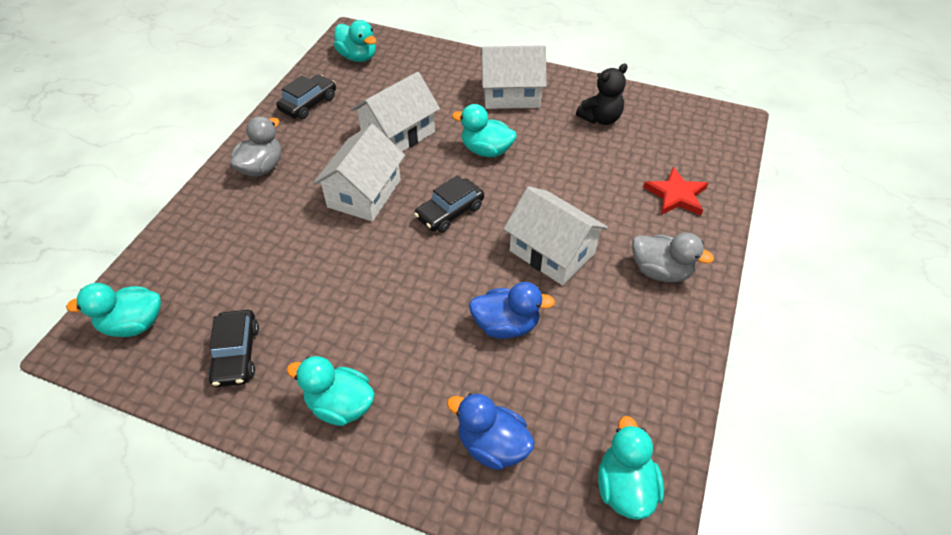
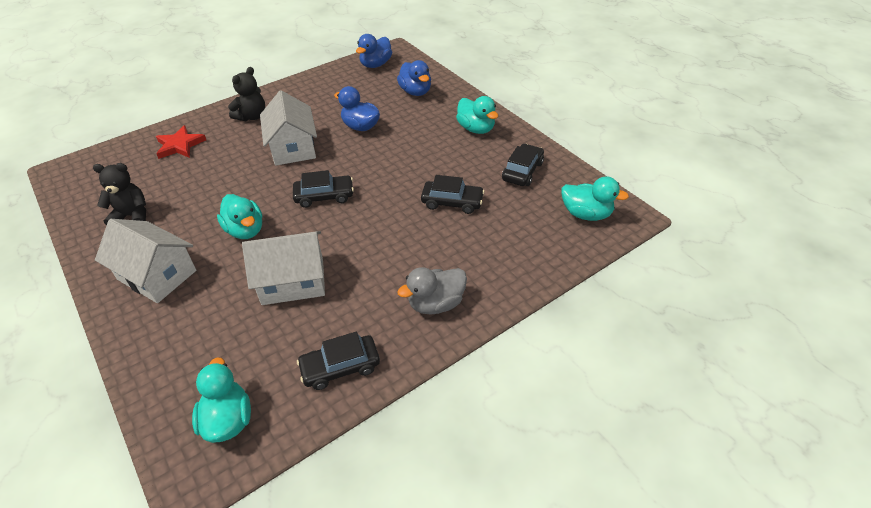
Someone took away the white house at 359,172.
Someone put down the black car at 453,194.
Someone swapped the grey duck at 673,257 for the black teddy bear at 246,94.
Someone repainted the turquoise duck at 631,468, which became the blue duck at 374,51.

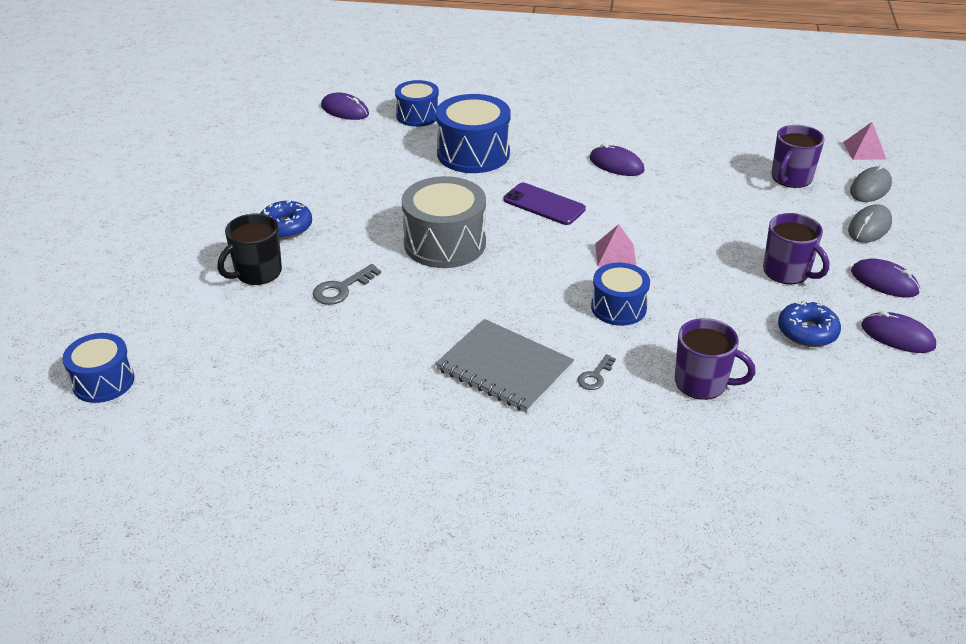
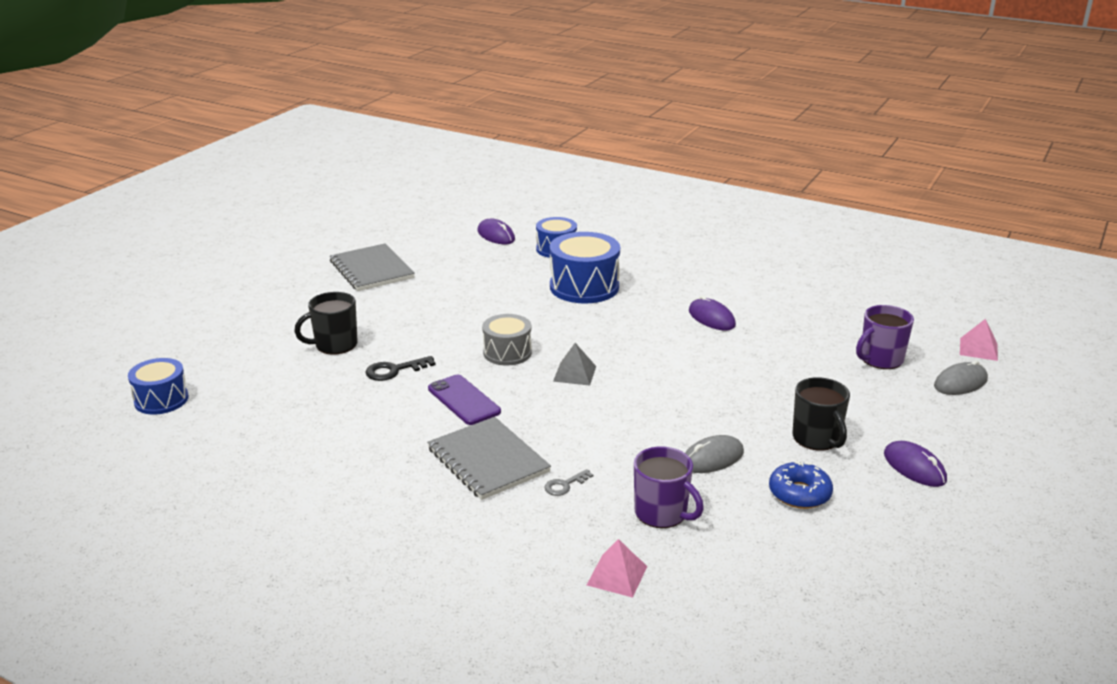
Someone took away the blue donut at 286,220.
Someone took away the blue drum at 620,294.
Someone took away the purple mouse at 898,332.
Someone put down the grey notebook at 372,267.
Someone put down the grey pyramid at 574,364.
Someone carried the purple phone from 544,204 to 464,400.
Someone carried the pink pyramid from 616,245 to 617,568.
Someone carried the grey mouse from 870,223 to 714,454.
Someone repainted the grey key at 347,284, which became the black key at 400,368.
Someone repainted the purple mug at 796,248, which became the black mug at 821,414.
Someone scaled the grey drum at 444,222 by 0.63.

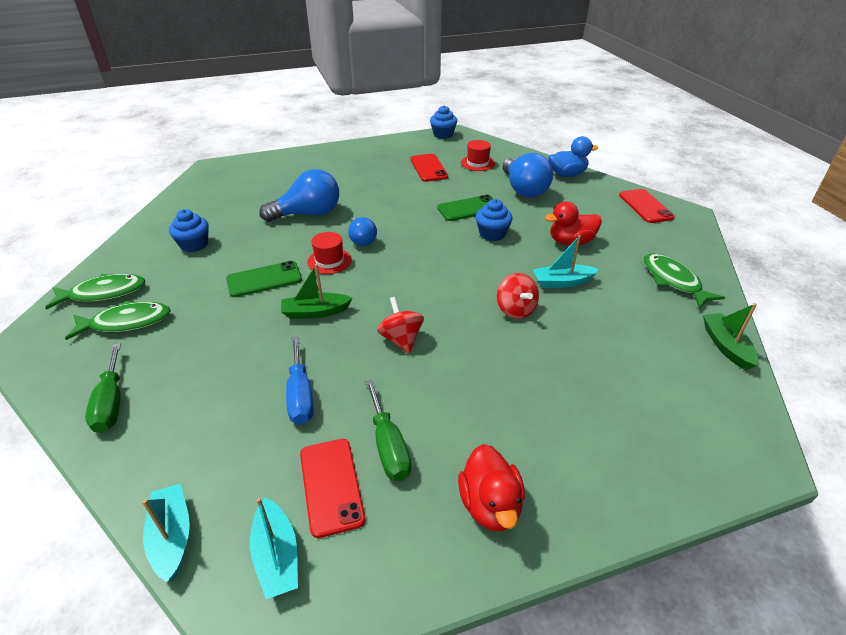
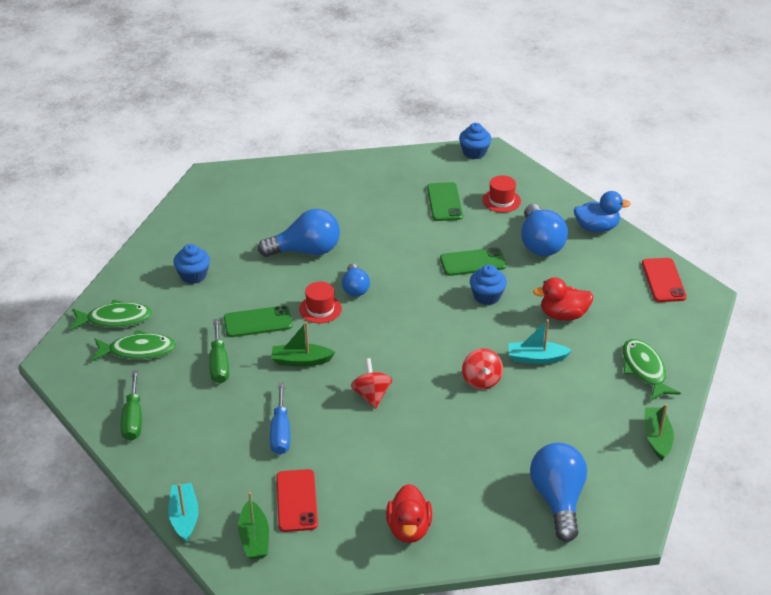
Someone put down the blue light bulb at 558,492.
Someone carried the green screwdriver from 388,430 to 219,351.
Someone repainted the turquoise boat at 274,548, which became the green boat at 253,526.
Someone repainted the red phone at 429,168, which became the green phone at 445,201.

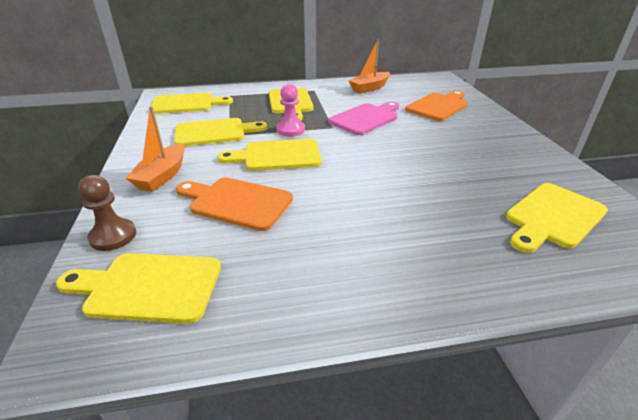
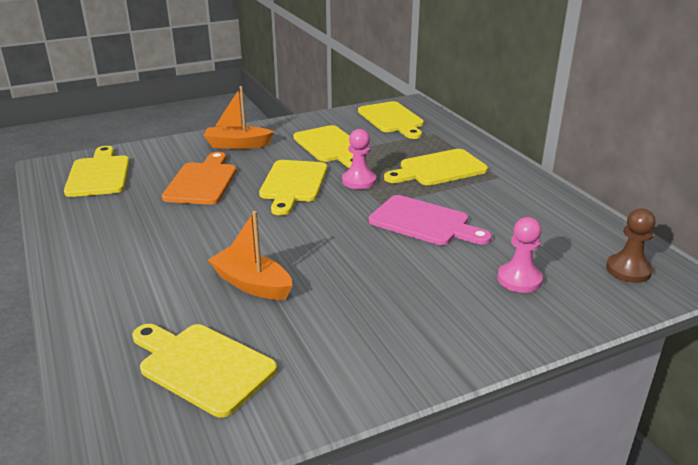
Someone carried the brown pawn from 107,213 to 631,245.
Someone carried the orange boat from 369,66 to 250,255.
Someone swapped the orange cutting board at 436,106 for the pink pawn at 520,255.
Someone rotated the yellow cutting board at 269,155 by 150 degrees counterclockwise.

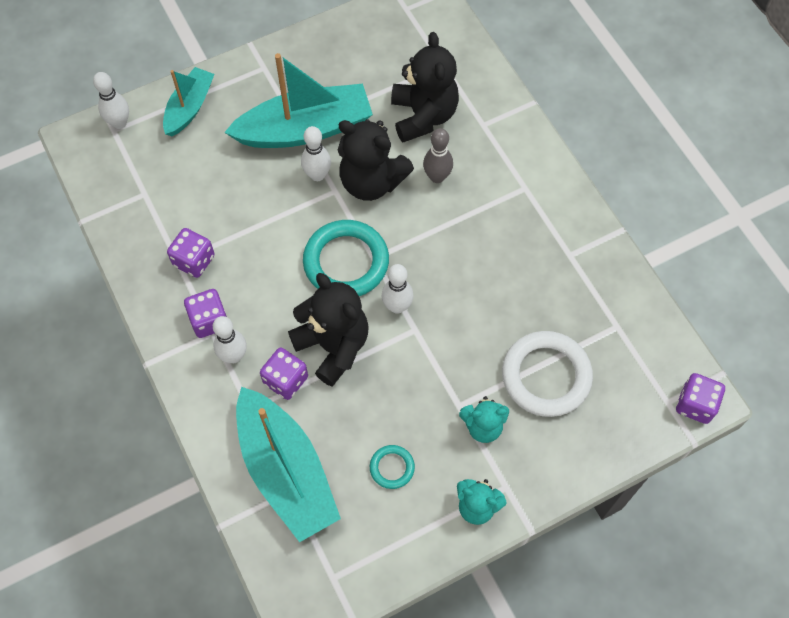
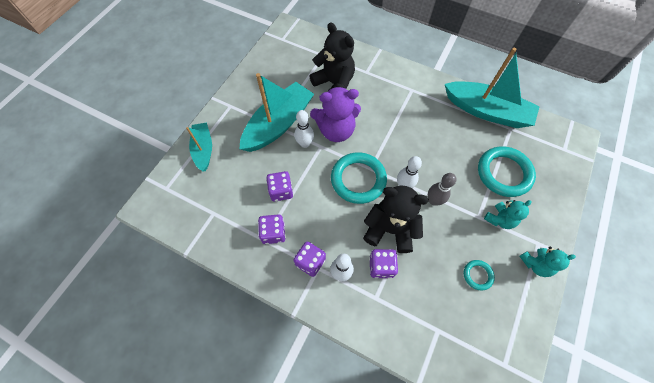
Someone took away the white bowling pin at 111,100.
Someone carried the turquoise boat from 288,464 to 492,87.
Someone carried the grey bowling pin from 438,155 to 442,189.
Someone carried the purple dice from 700,398 to 279,186.
Someone repainted the black teddy bear at 376,160, which became the purple teddy bear at 335,114.
Someone repainted the white ring at 547,374, which became the turquoise ring at 507,171.

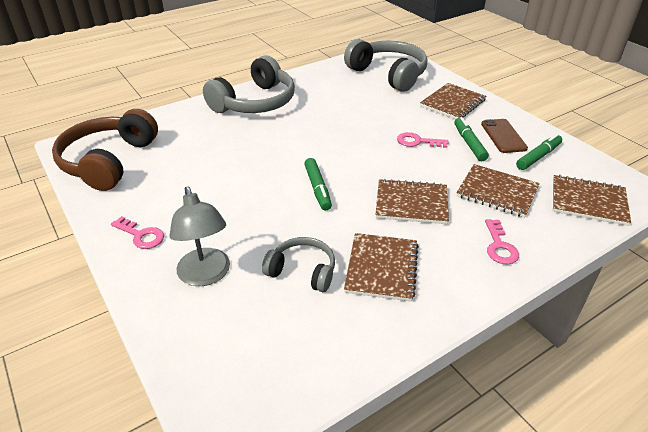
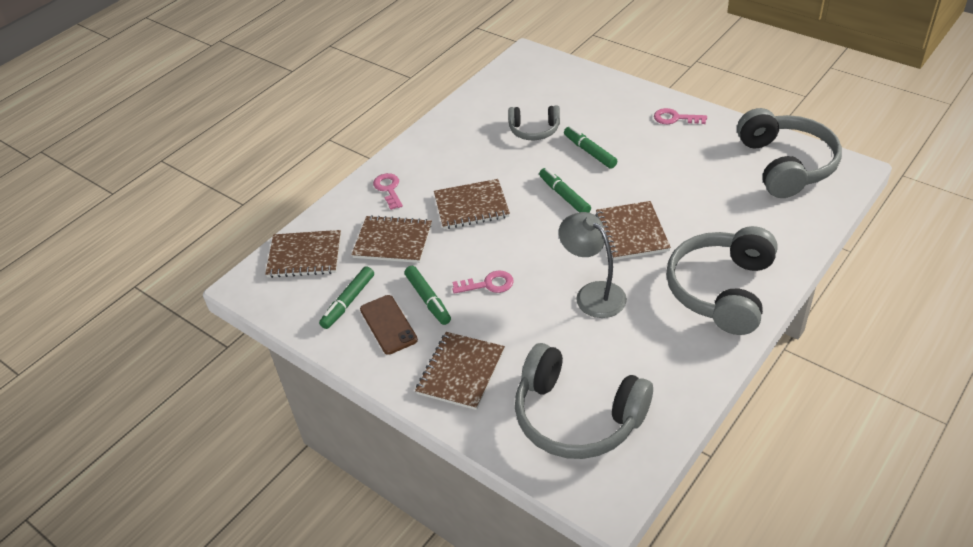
Someone put down the green marker at 590,147.
Someone carried the grey lamp from 199,236 to 593,265.
Someone carried the brown notebook from 381,267 to 633,230.
Someone repainted the brown headphones at 105,150, which became the grey headphones at 789,153.

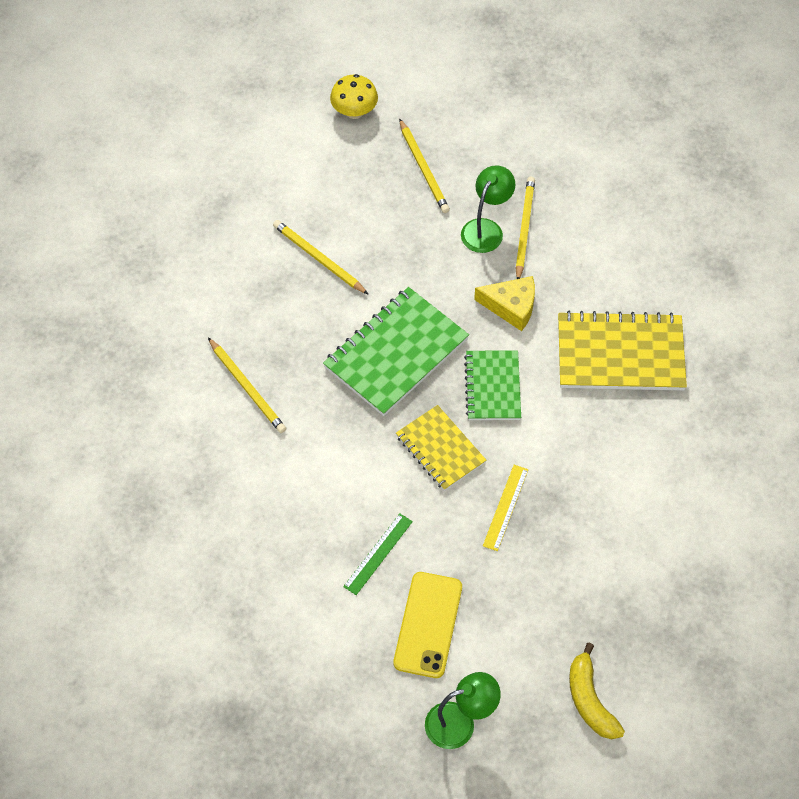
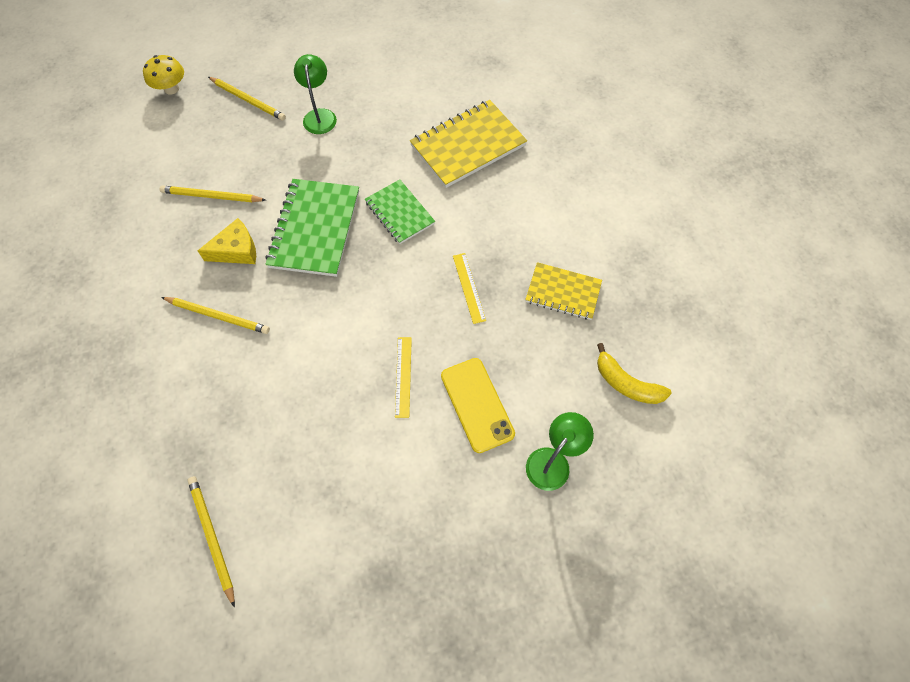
Someone carried the yellow notebook from 441,448 to 563,291.
Someone carried the yellow cheese from 504,303 to 227,241.
Someone carried the yellow pencil from 525,227 to 211,541.
Someone repainted the green ruler at 378,554, which became the yellow ruler at 403,377.

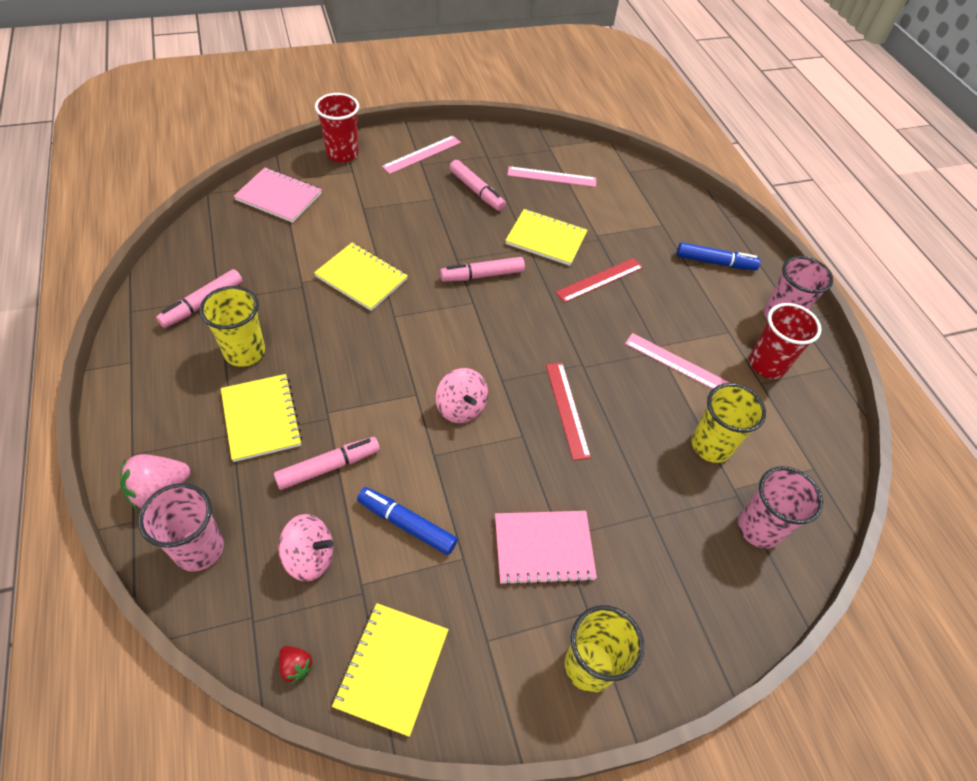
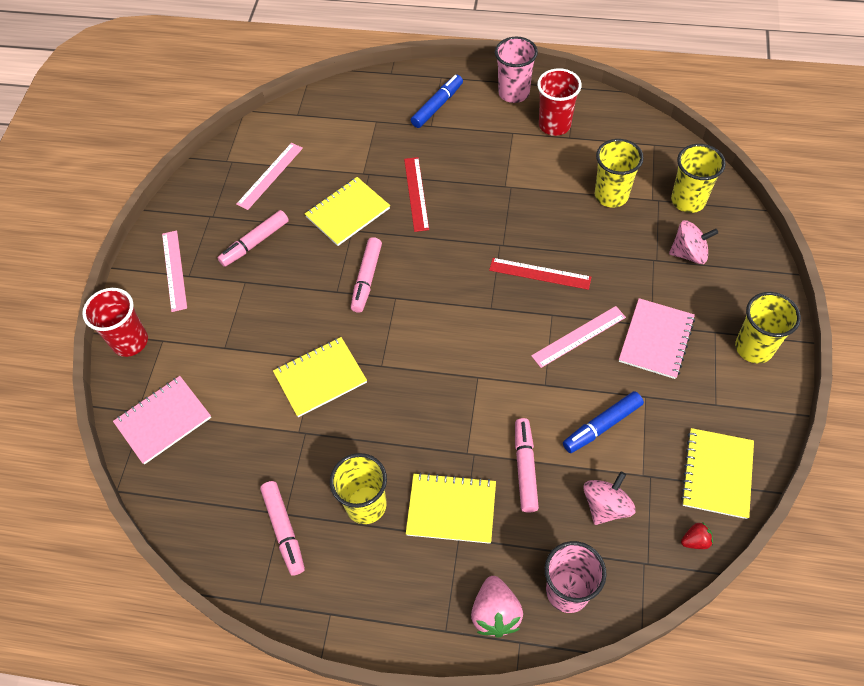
Someone carried the pink spinning top from 462,395 to 693,242.
Someone carried the pink ruler from 677,361 to 578,337.
Someone repainted the pink cup at 780,507, which became the yellow cup at 698,178.
Someone rotated the yellow notebook at 390,670 by 60 degrees clockwise.
Someone rotated the pink marker at 477,185 by 150 degrees clockwise.

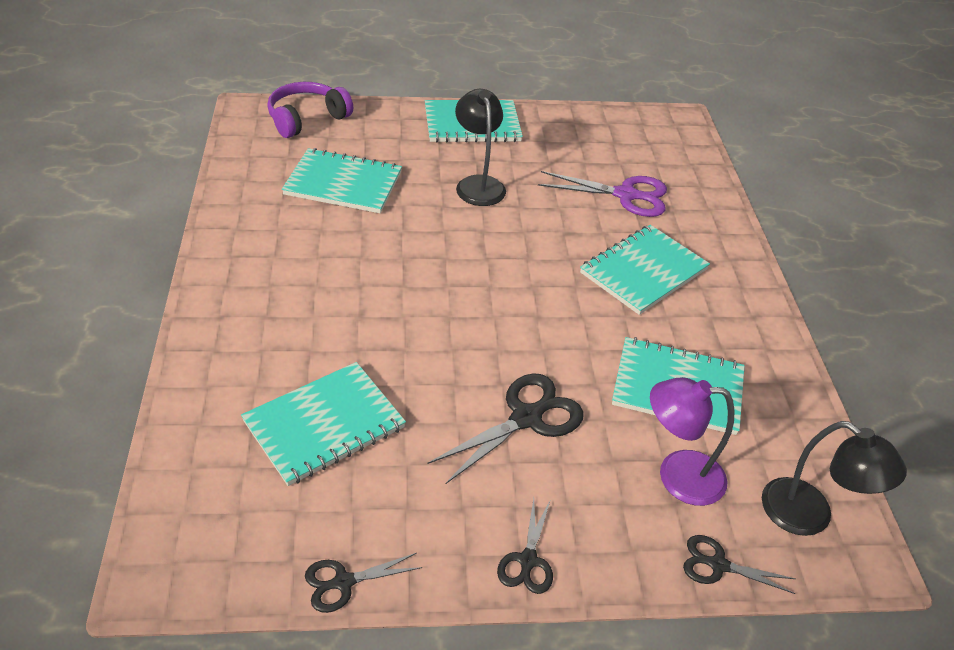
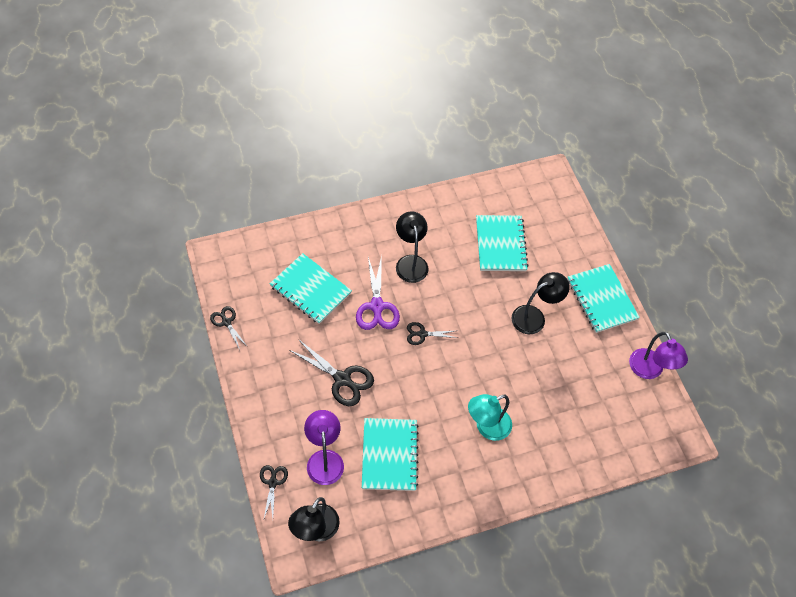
Someone took away the purple headphones at 310,110.
Someone put down the black lamp at 412,247.
Someone put down the purple lamp at 658,355.
Someone carried the black scissors from 525,546 to 432,333.
Someone carried the purple scissors from 602,194 to 378,292.
Someone swapped the turquoise notebook at 645,270 for the turquoise lamp at 490,417.

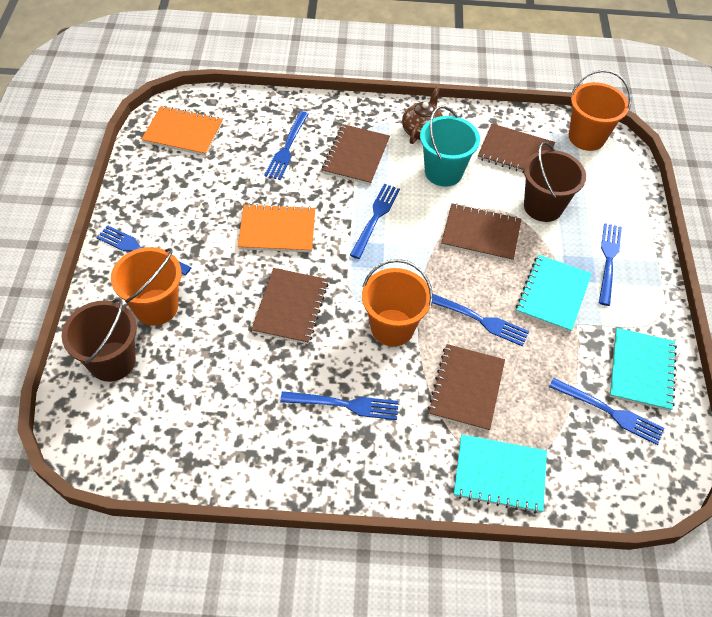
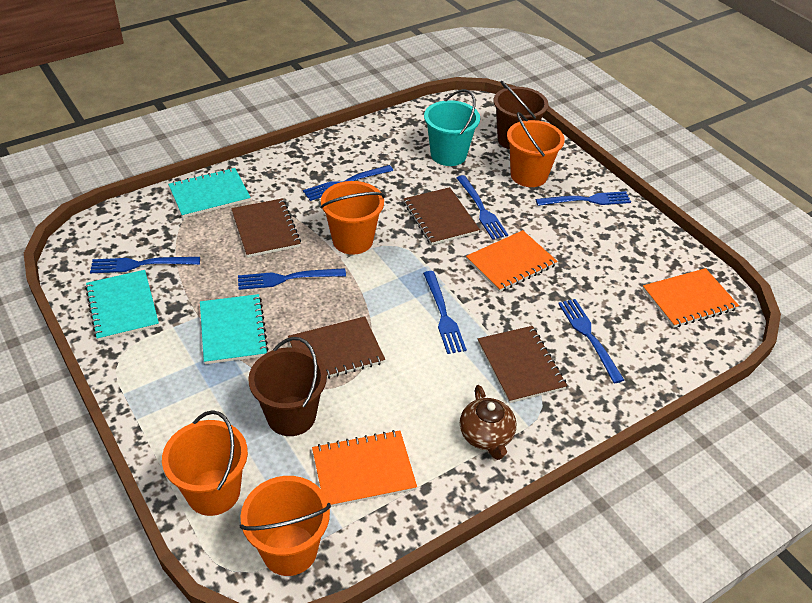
Someone put down the orange bucket at 205,463.
Someone carried the turquoise bucket from 450,146 to 452,127.
Someone carried the blue fork from 610,264 to 482,207.
Someone repainted the brown notebook at 516,148, which became the orange notebook at 364,468.

